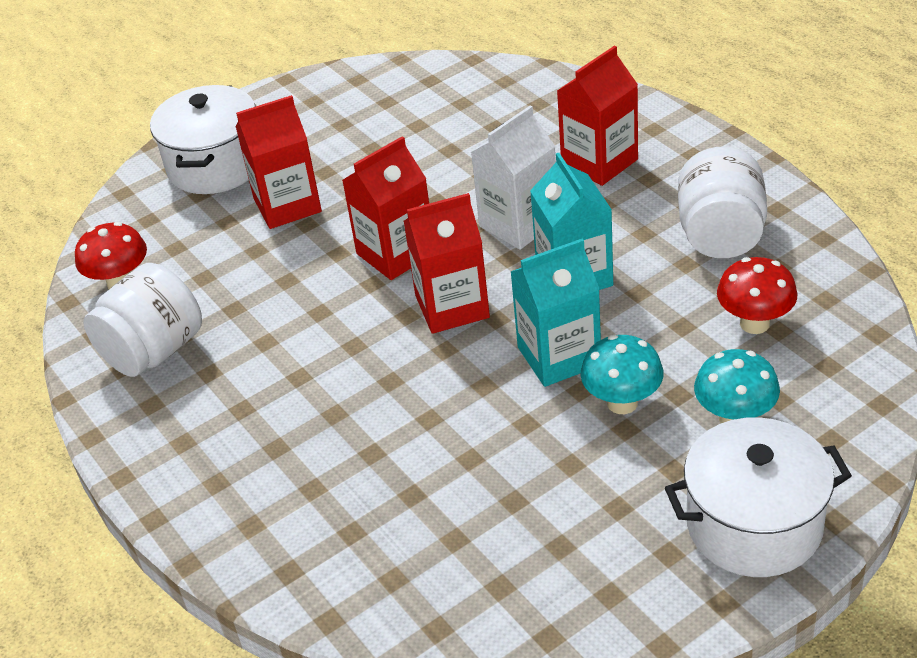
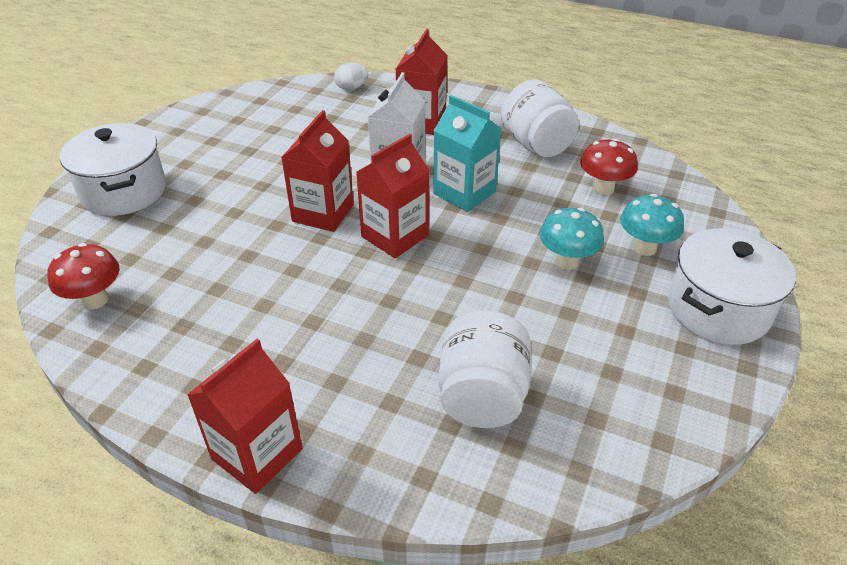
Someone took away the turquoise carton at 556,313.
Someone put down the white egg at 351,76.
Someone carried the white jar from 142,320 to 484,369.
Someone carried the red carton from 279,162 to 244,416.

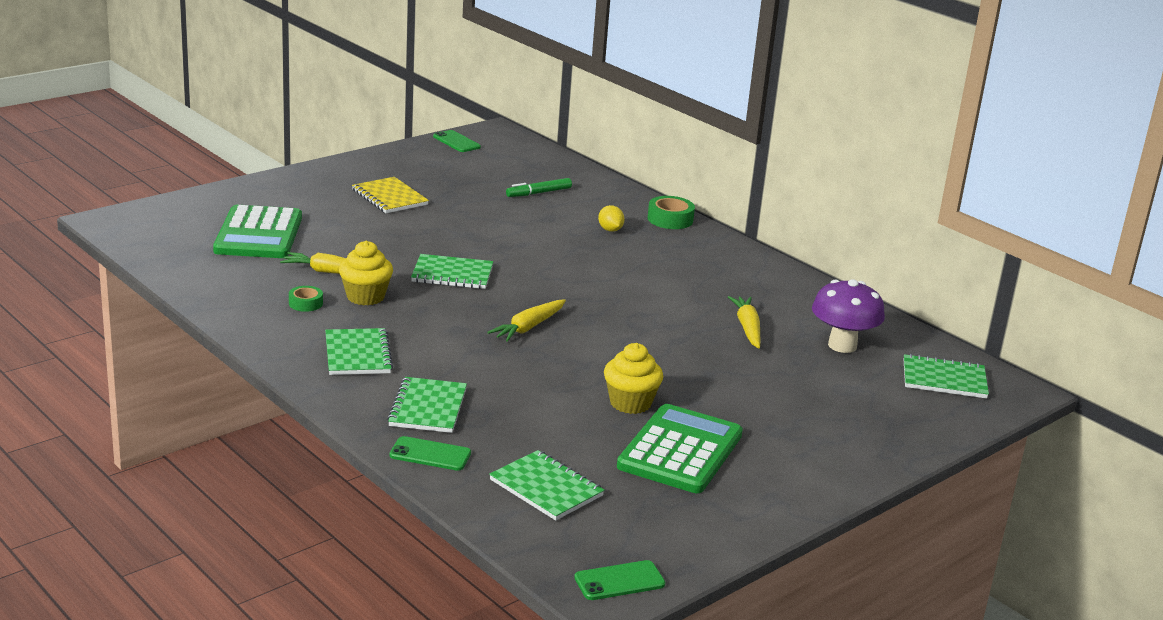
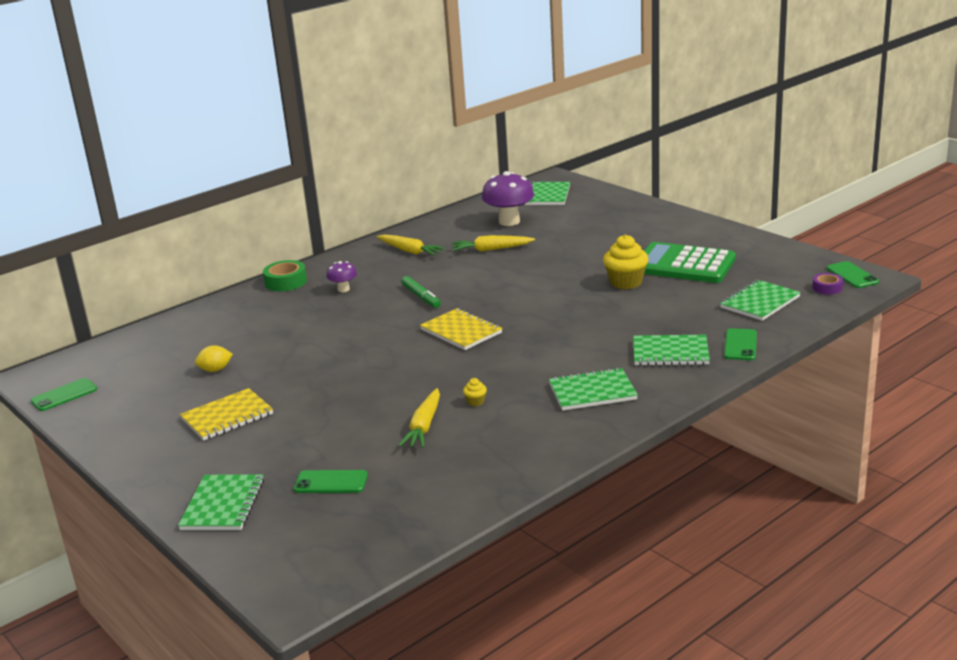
Someone took away the green tape at 306,299.
Someone put down the purple mushroom at 341,276.
Someone put down the yellow notebook at 461,329.
Someone put down the purple tape at 828,284.
Someone carried the green notebook from 452,271 to 221,502.
Someone carried the yellow carrot from 526,320 to 410,245.
Someone carried the green marker from 539,187 to 421,292.
Someone carried the yellow lemon from 611,218 to 214,358.
Someone swapped the green calculator at 257,231 for the green phone at 331,481.
Someone scaled the yellow cupcake at 366,273 by 0.45.

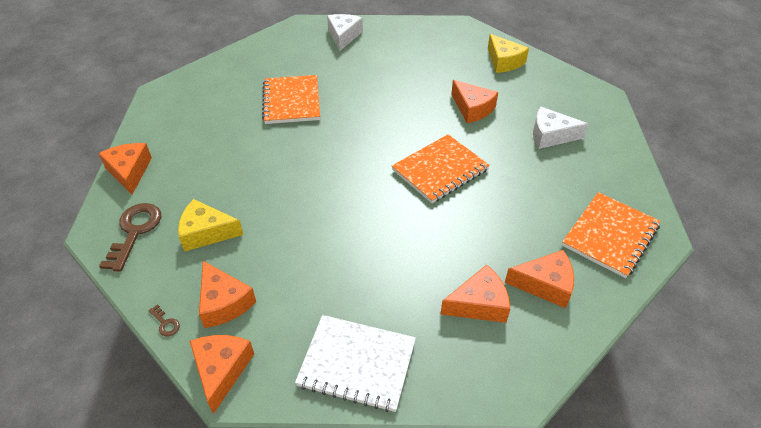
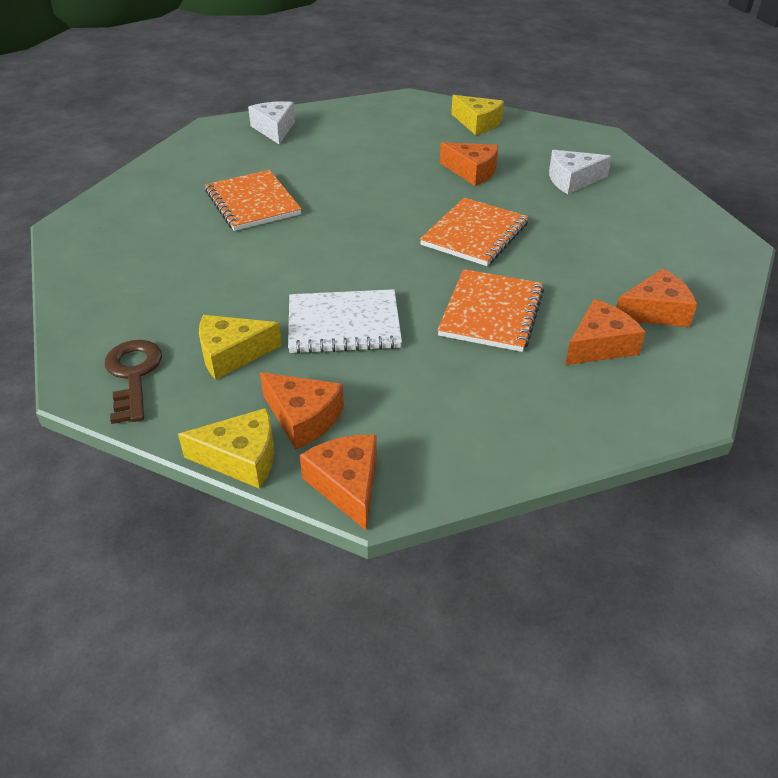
Someone took away the orange cheese at 125,169.
Someone carried the white notebook from 355,363 to 345,321.
Someone carried the orange notebook from 611,235 to 490,310.
Someone swapped the brown key at 164,320 for the yellow cheese at 226,448.

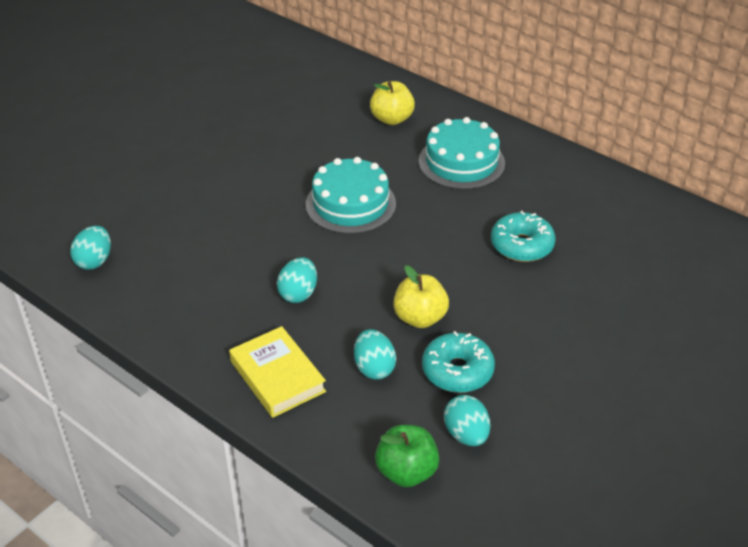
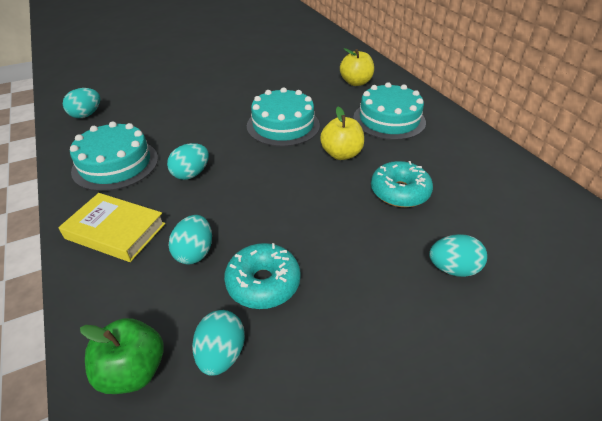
Someone put down the turquoise cake at 114,156.
Someone put down the turquoise egg at 458,255.
Someone carried the yellow apple from 421,296 to 342,133.
Someone rotated the yellow book at 277,372 by 60 degrees counterclockwise.

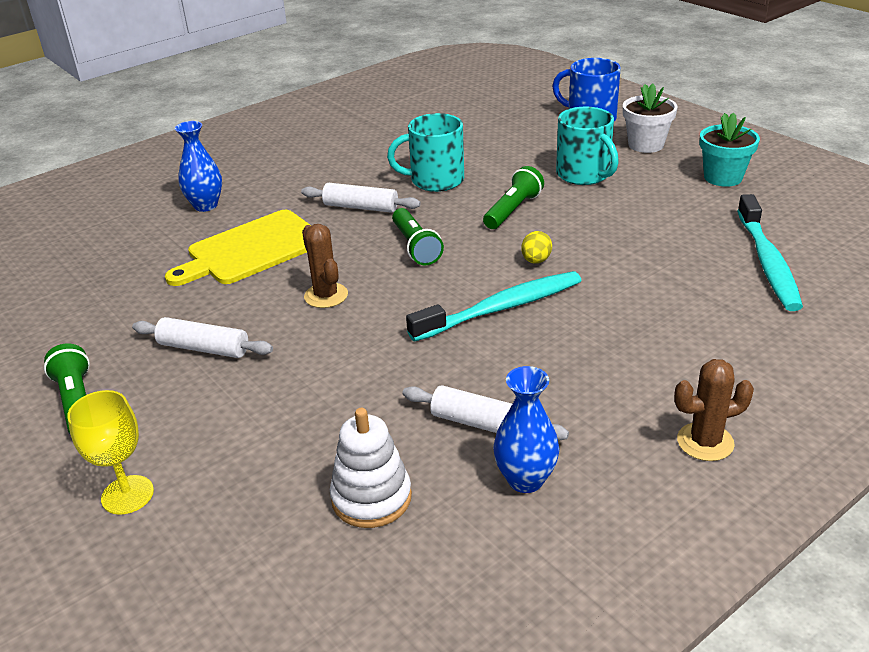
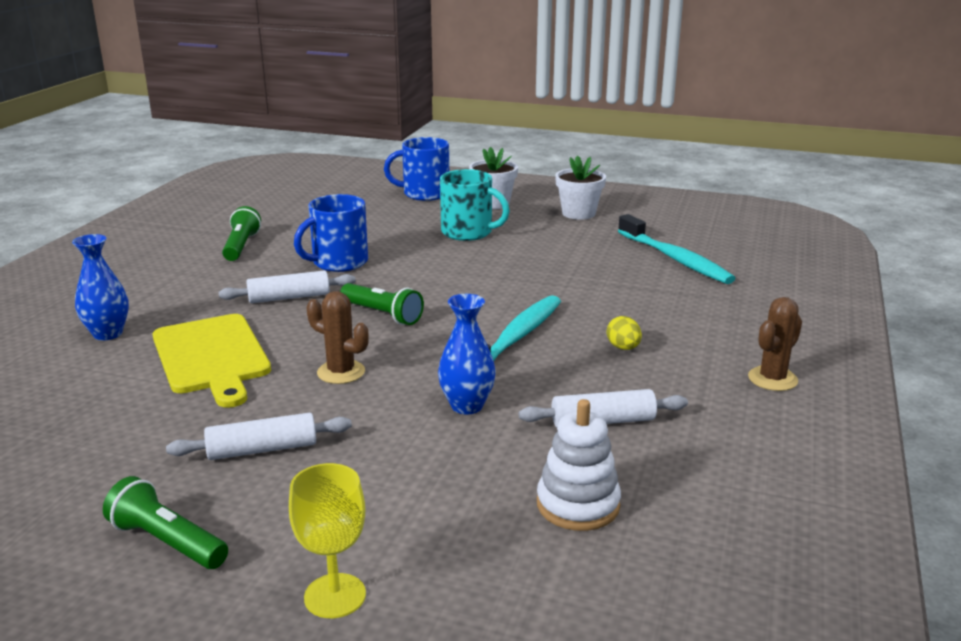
Someone carried the green flashlight from 513,197 to 241,233.
Someone carried the blue vase from 526,429 to 467,354.
Someone carried the yellow egg from 537,247 to 624,333.
Someone repainted the turquoise mug at 425,152, which became the blue mug at 331,233.
Someone repainted the turquoise flower pot at 730,149, which became the white flower pot at 580,187.
Someone rotated the yellow cutting board at 237,248 by 45 degrees counterclockwise.

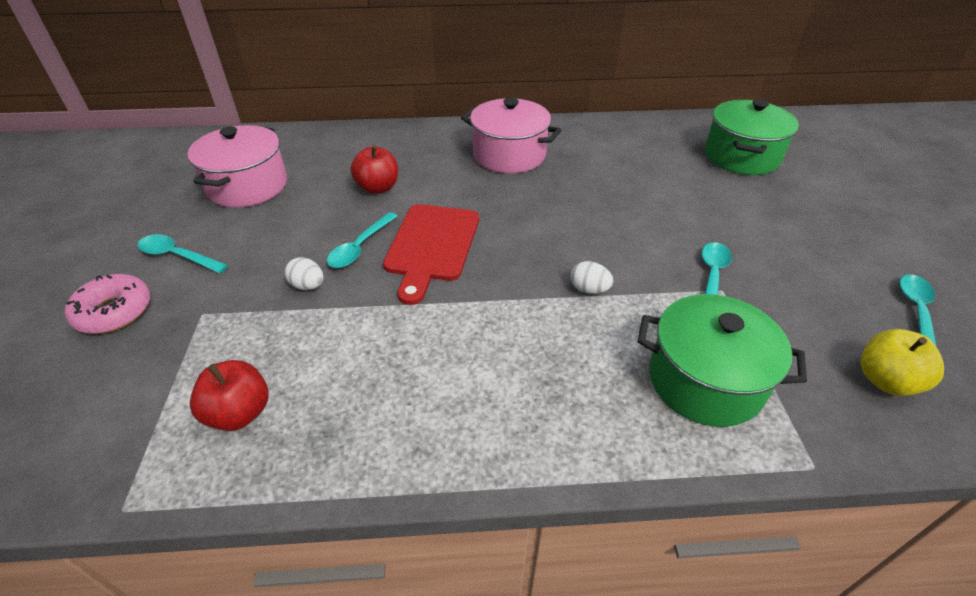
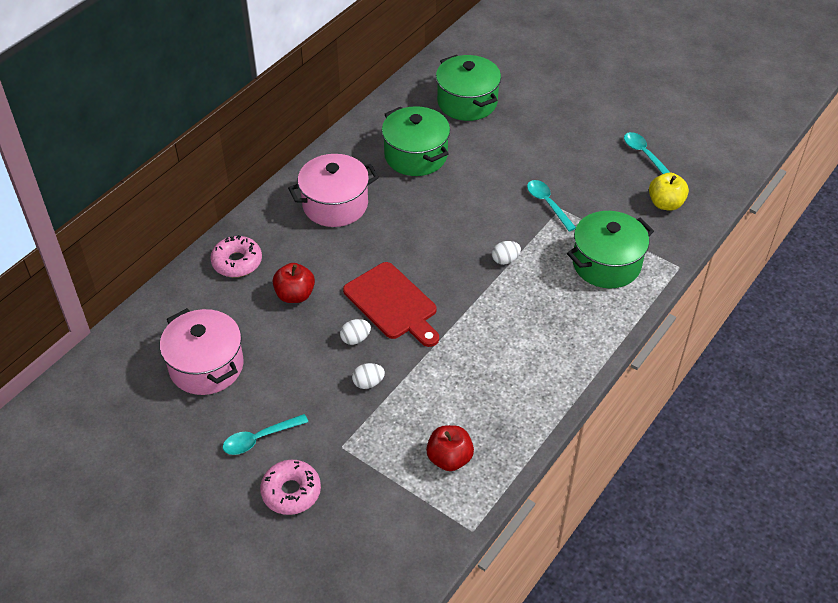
Someone put down the pink donut at 236,256.
Someone put down the green pot at 416,141.
Someone swapped the turquoise spoon at 362,240 for the white egg at 355,332.

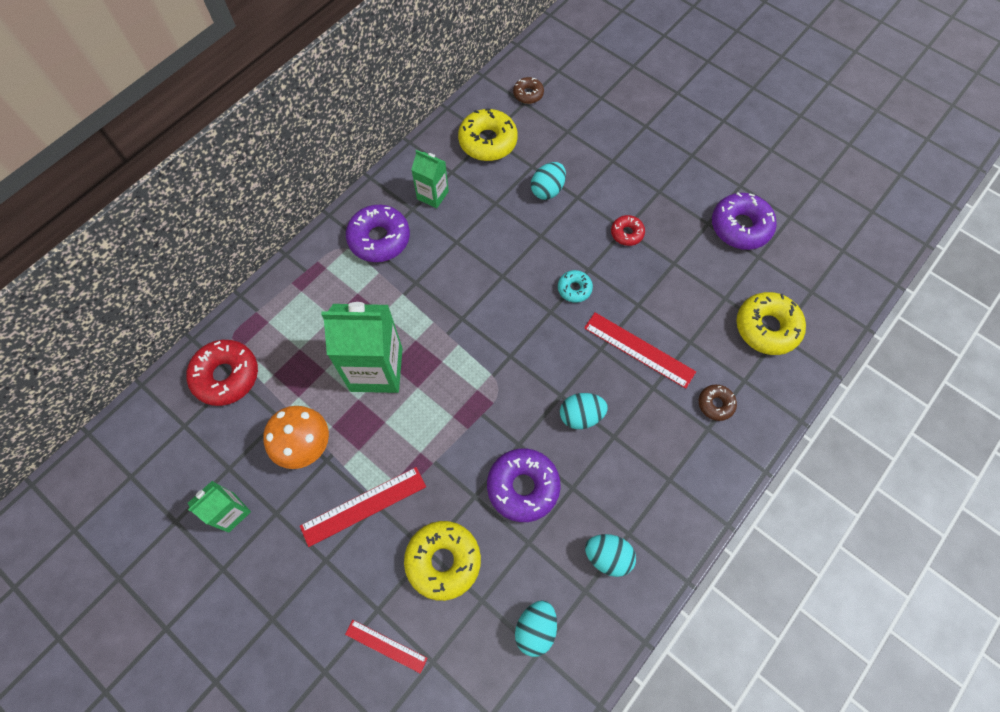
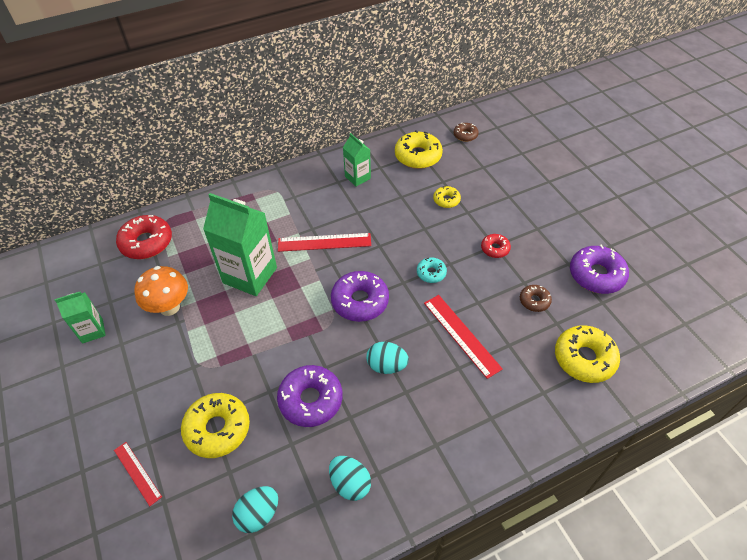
Someone carried the red ruler from 363,507 to 324,242.
Someone carried the purple donut from 378,233 to 360,296.
Someone carried the brown donut from 718,403 to 536,298.
Someone swapped the turquoise egg at 548,181 for the yellow donut at 447,197.

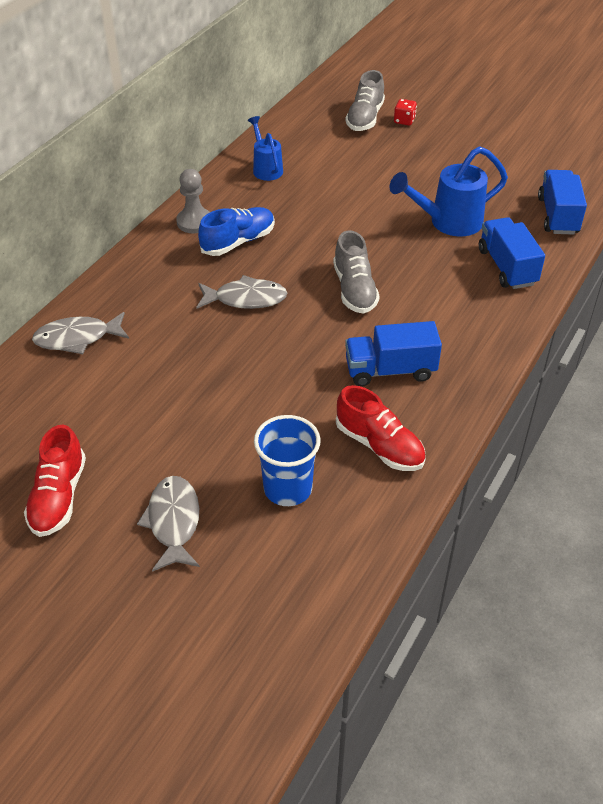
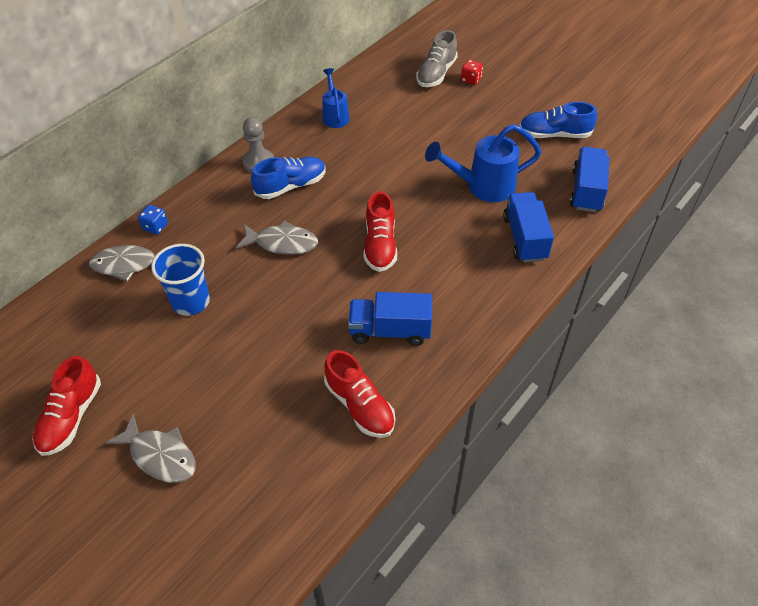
Someone put down the blue dice at 153,219.
Someone put down the blue shoe at 558,120.
Someone carried the blue cup from 287,460 to 180,280.
Someone repainted the grey shoe at 356,272, which became the red shoe at 380,231.
Someone rotated the grey fish at 168,524 by 120 degrees clockwise.

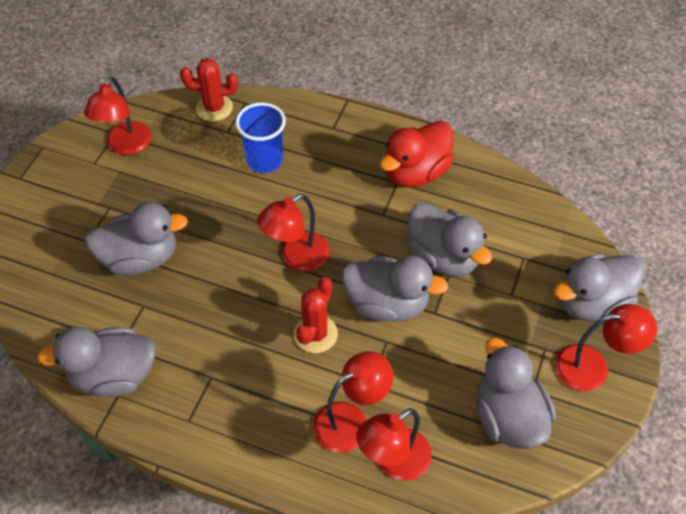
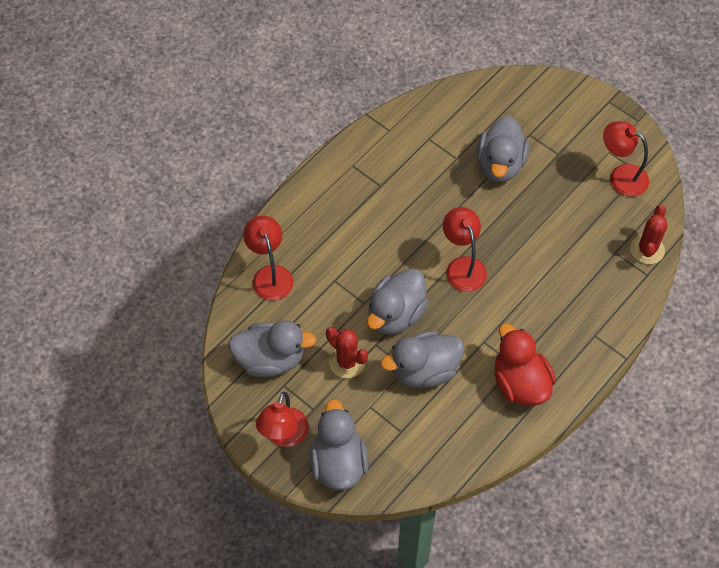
Someone took away the grey duck at 96,362.
Someone took away the blue cup at 260,137.
Someone took away the red lamp at 353,402.
Someone carried the red cactus from 316,315 to 347,352.

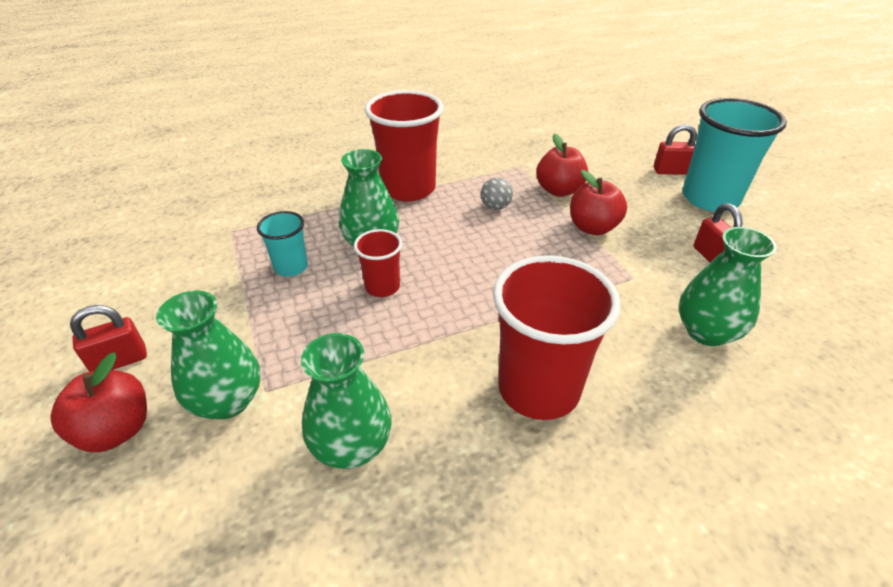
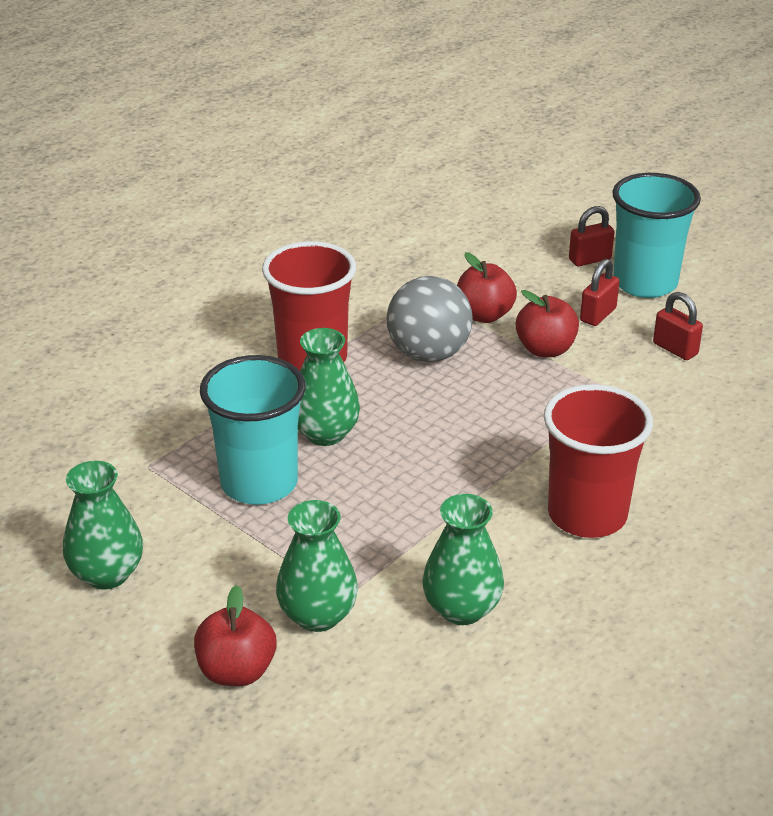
Someone took away the red cup at 378,263.
Someone carried the red padlock from 108,338 to 600,292.
Someone carried the green vase from 728,286 to 103,525.
Someone scaled the turquoise cup at 282,244 by 1.94.
Someone scaled the grey ball at 497,193 by 2.21.

